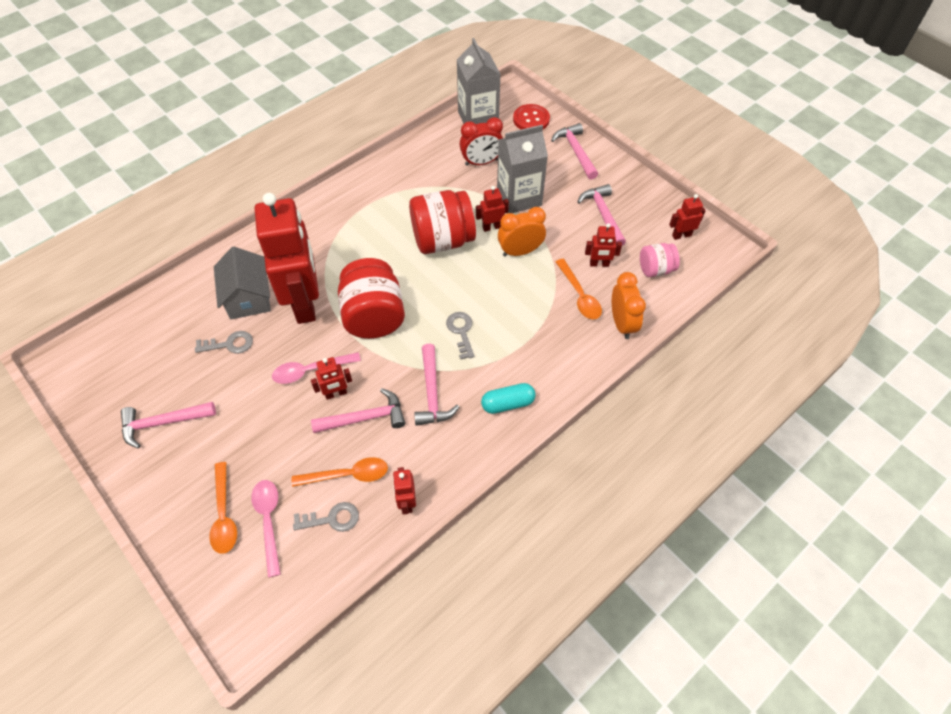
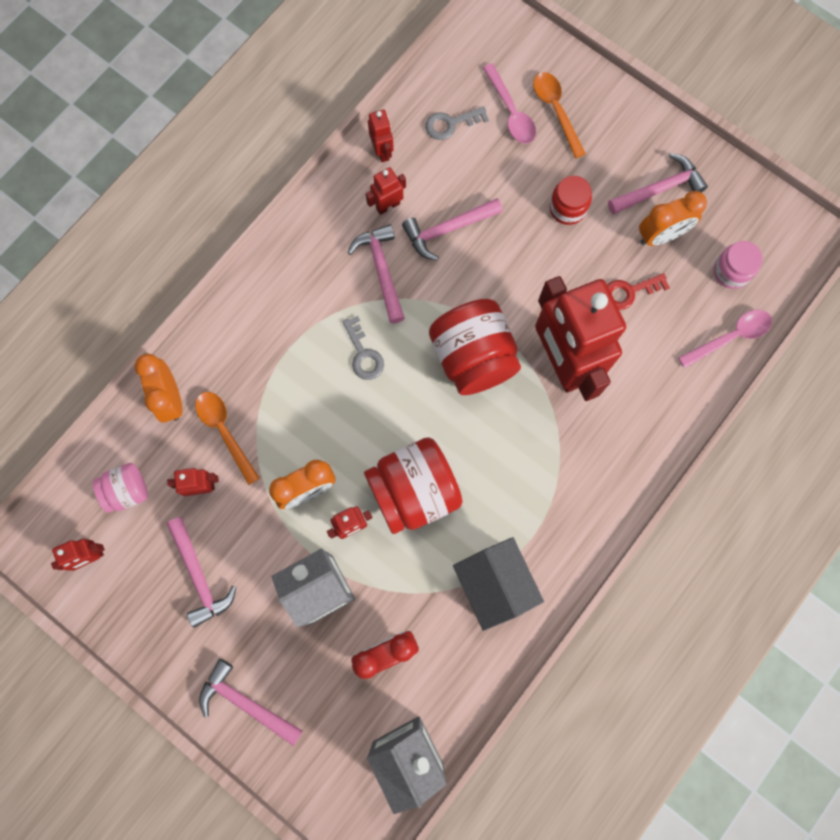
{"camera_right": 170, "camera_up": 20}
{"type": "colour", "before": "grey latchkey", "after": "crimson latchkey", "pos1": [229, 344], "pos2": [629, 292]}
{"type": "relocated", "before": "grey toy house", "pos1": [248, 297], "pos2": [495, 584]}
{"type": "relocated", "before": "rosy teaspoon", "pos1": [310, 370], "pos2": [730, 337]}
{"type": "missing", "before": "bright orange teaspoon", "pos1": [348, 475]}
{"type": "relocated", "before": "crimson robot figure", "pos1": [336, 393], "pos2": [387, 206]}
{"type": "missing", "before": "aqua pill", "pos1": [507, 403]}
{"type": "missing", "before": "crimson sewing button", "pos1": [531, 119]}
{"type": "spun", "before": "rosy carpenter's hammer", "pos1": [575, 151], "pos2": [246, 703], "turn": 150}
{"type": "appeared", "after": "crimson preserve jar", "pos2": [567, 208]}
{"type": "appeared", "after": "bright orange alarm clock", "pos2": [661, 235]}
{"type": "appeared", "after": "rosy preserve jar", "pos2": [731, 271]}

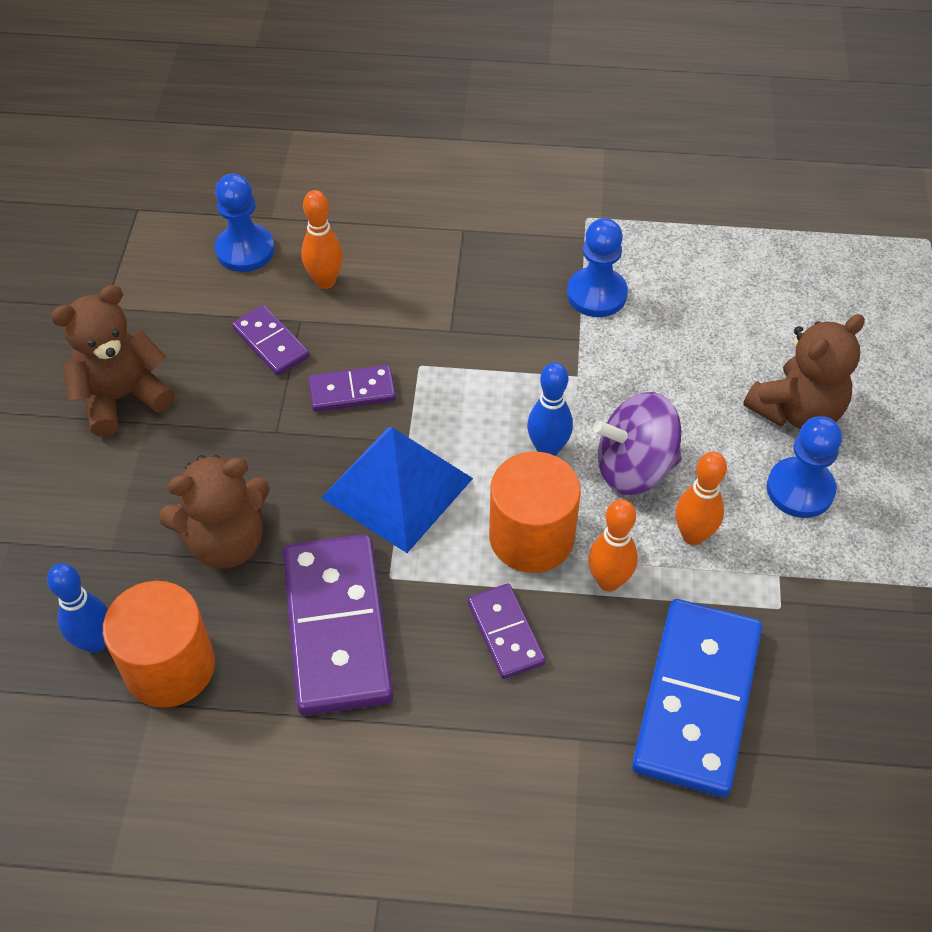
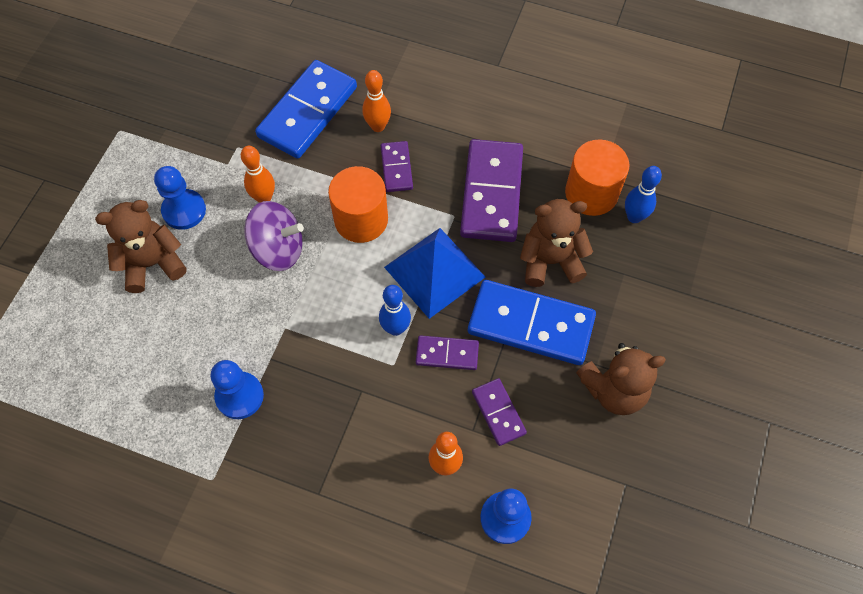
{"camera_right": -165, "camera_up": 10}
{"type": "relocated", "before": "royal blue skittle", "pos1": [547, 449], "pos2": [395, 328]}
{"type": "relocated", "before": "bright orange skittle", "pos1": [608, 581], "pos2": [378, 126]}
{"type": "appeared", "after": "royal blue domino", "pos2": [530, 325]}

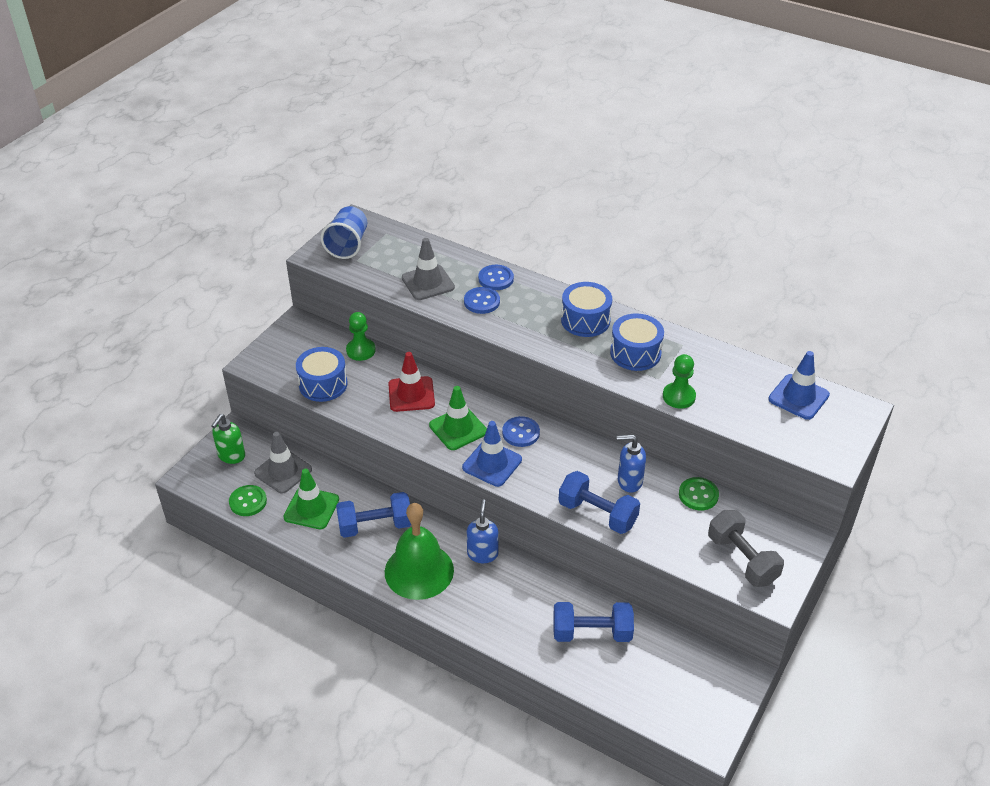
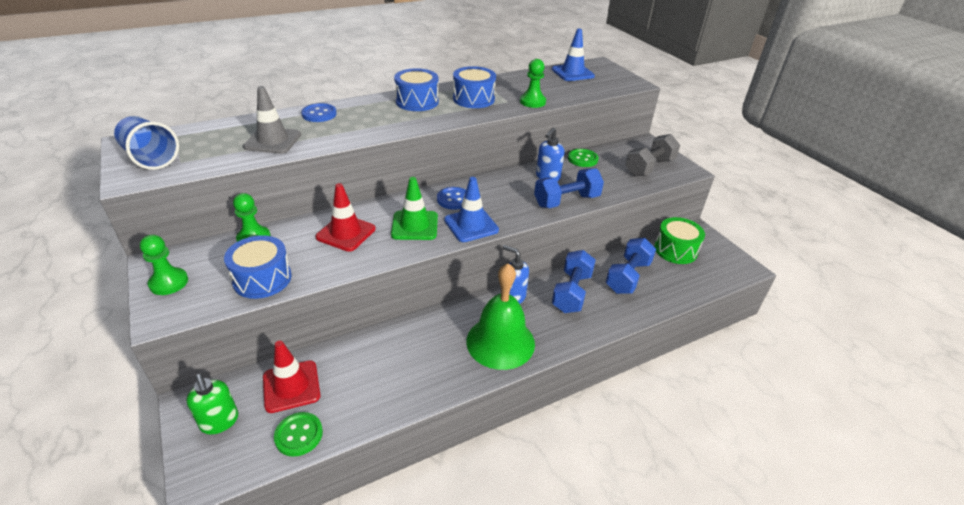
{"camera_right": -60, "camera_up": -5}
{"type": "colour", "before": "grey road cone", "after": "crimson road cone", "pos1": [283, 471], "pos2": [291, 386]}
{"type": "missing", "before": "leaf-green road cone", "pos1": [311, 508]}
{"type": "relocated", "before": "royal blue dumbbell", "pos1": [375, 525], "pos2": [571, 292]}
{"type": "missing", "before": "royal blue sewing button", "pos1": [481, 302]}
{"type": "spun", "before": "grey dumbbell", "pos1": [742, 559], "pos2": [649, 167], "turn": -45}
{"type": "appeared", "after": "leaf-green chess pawn", "pos2": [169, 282]}
{"type": "appeared", "after": "leaf-green snare drum", "pos2": [675, 250]}

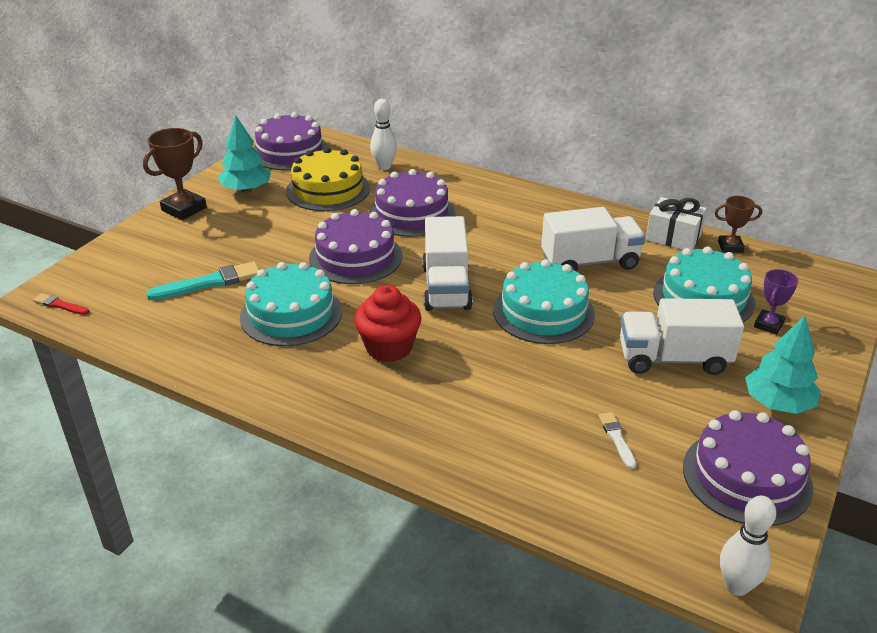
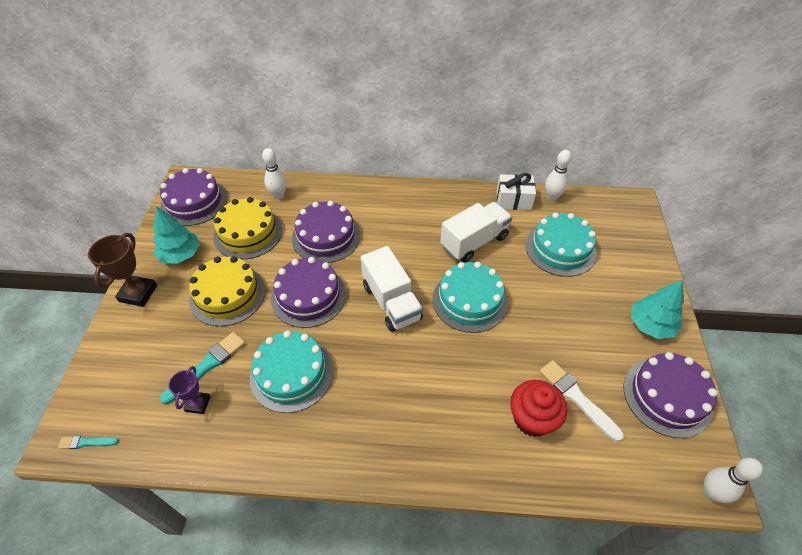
{"camera_right": -25, "camera_up": 15}
{"type": "colour", "before": "crimson paintbrush", "after": "aqua paintbrush", "pos1": [60, 305], "pos2": [86, 442]}
{"type": "relocated", "before": "crimson fairy cake", "pos1": [389, 347], "pos2": [532, 419]}
{"type": "size", "before": "snow-white paintbrush", "pos1": [617, 438], "pos2": [577, 398], "scale": 1.82}
{"type": "missing", "before": "snow-white truck", "pos1": [673, 359]}
{"type": "exchanged", "before": "dark brown trophy", "after": "snow-white skittle", "pos1": [730, 247], "pos2": [552, 197]}
{"type": "relocated", "before": "purple trophy", "pos1": [768, 325], "pos2": [198, 404]}
{"type": "appeared", "after": "bright yellow cake", "pos2": [227, 295]}

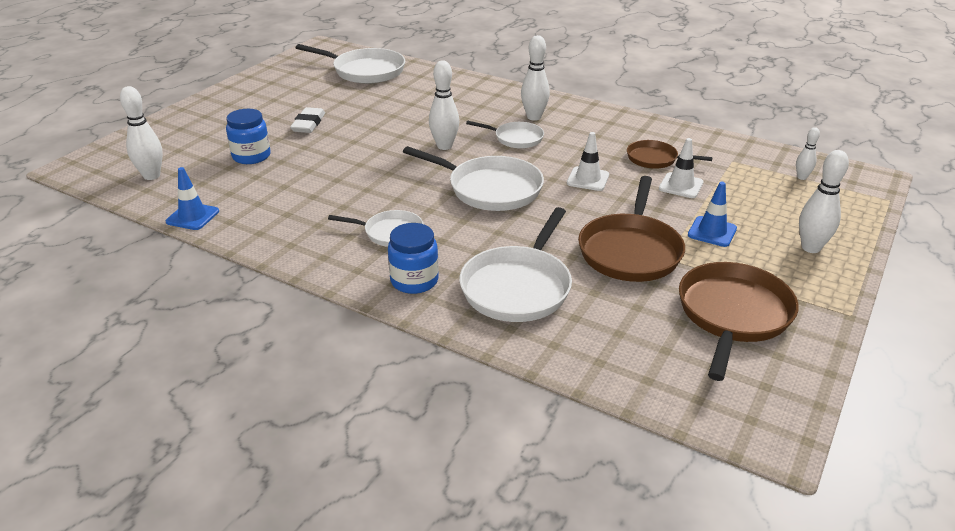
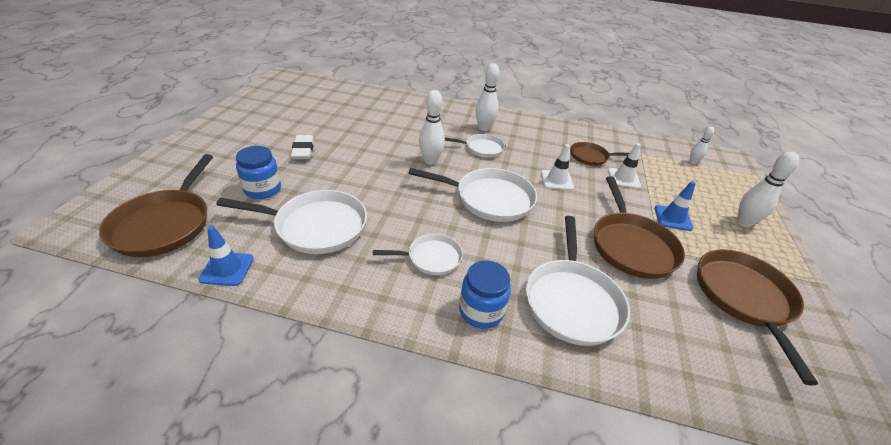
{"camera_right": -20, "camera_up": 5}
{"type": "exchanged", "before": "snow-white skittle", "after": "dark brown pan", "pos1": [151, 176], "pos2": [164, 224]}
{"type": "relocated", "before": "snow-white pan", "pos1": [365, 71], "pos2": [316, 226]}

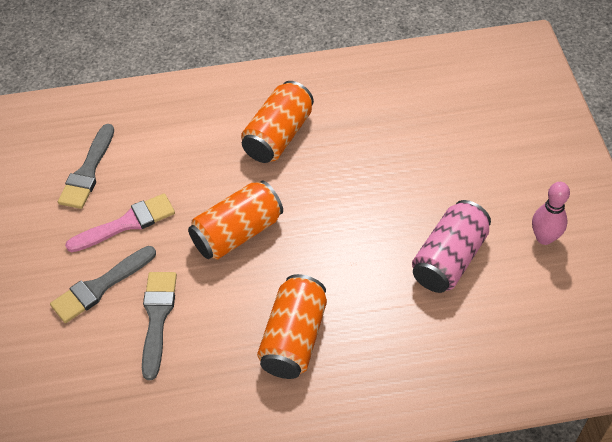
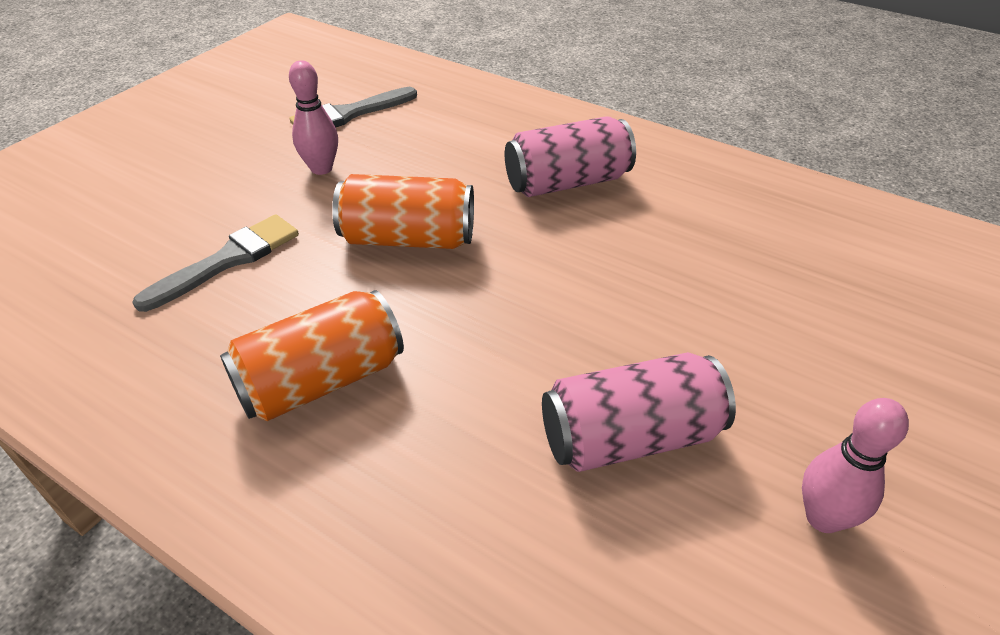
{"camera_right": 40, "camera_up": -10}
{"type": "missing", "before": "grey paintbrush", "pos1": [100, 287]}
{"type": "exchanged", "before": "rosy paintbrush", "after": "rosy skittle", "pos1": [127, 223], "pos2": [321, 168]}
{"type": "colour", "before": "bright orange can", "after": "rosy can", "pos1": [278, 135], "pos2": [567, 182]}

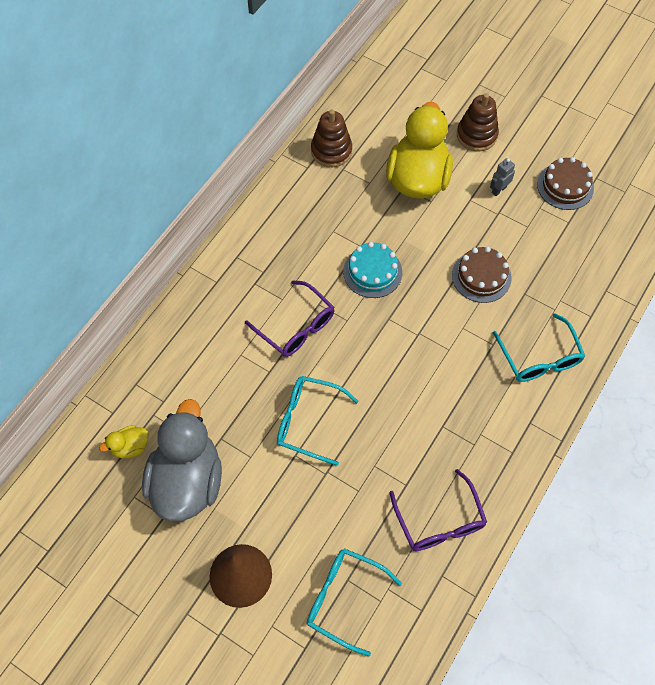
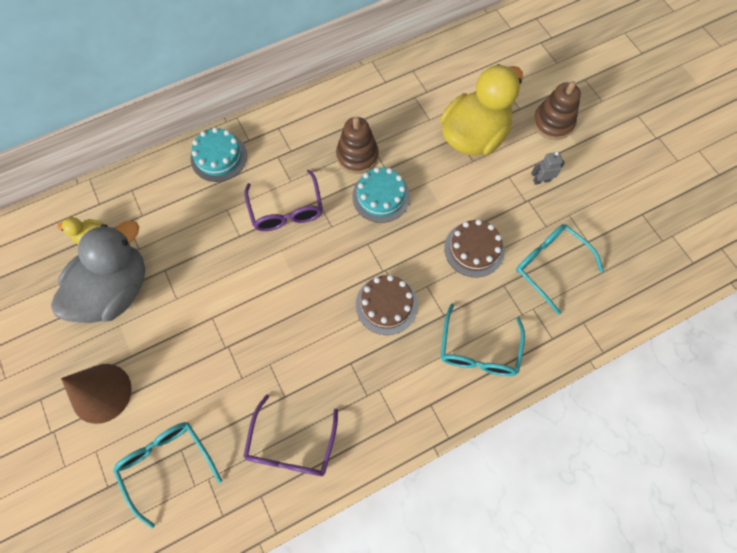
{"camera_right": 30, "camera_up": 5}
{"type": "relocated", "before": "aqua eyeglasses", "pos1": [308, 421], "pos2": [550, 266]}
{"type": "relocated", "before": "dark brown stacking toy", "pos1": [331, 151], "pos2": [357, 156]}
{"type": "relocated", "before": "dark brown cake", "pos1": [565, 186], "pos2": [386, 305]}
{"type": "appeared", "after": "aqua cake", "pos2": [219, 157]}

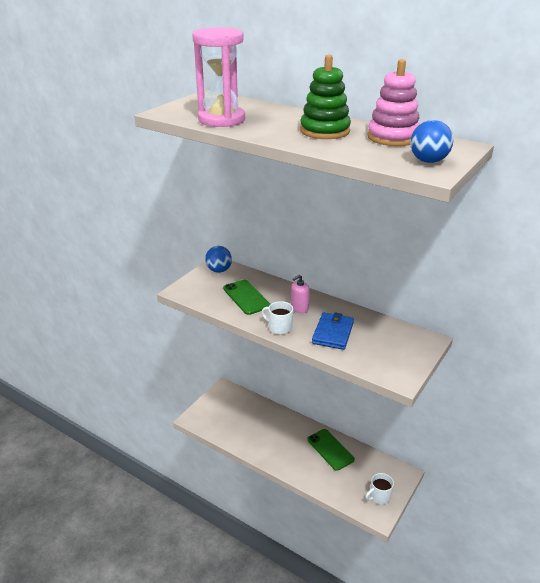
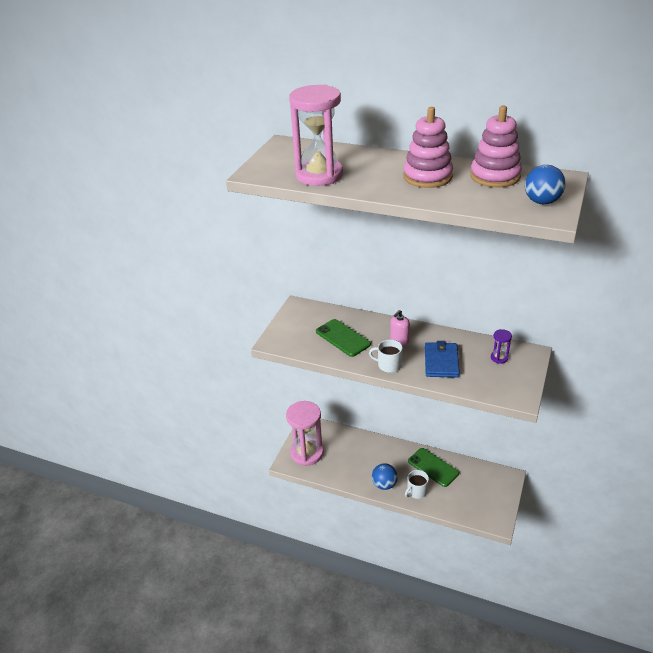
{"camera_right": -10, "camera_up": 5}
{"type": "relocated", "before": "royal blue ball", "pos1": [219, 270], "pos2": [384, 484]}
{"type": "colour", "before": "leaf-green stacking toy", "after": "rosy stacking toy", "pos1": [325, 131], "pos2": [427, 177]}
{"type": "relocated", "before": "snow-white tea mug", "pos1": [379, 496], "pos2": [416, 491]}
{"type": "appeared", "after": "rosy sand timer", "pos2": [307, 453]}
{"type": "appeared", "after": "purple sand timer", "pos2": [499, 358]}

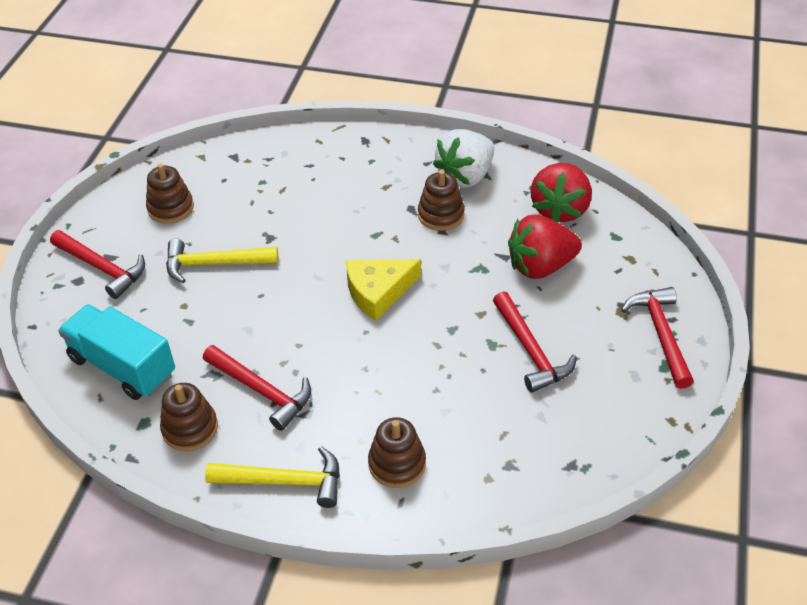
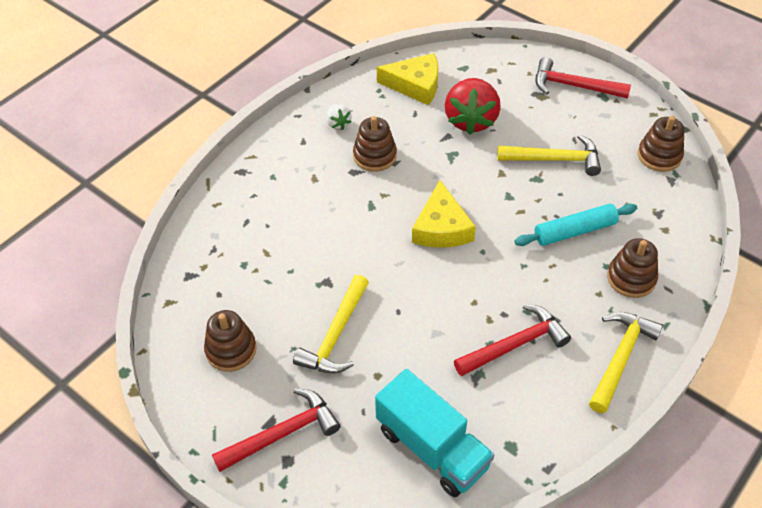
{"camera_right": -65, "camera_up": 5}
{"type": "spun", "before": "aqua truck", "pos1": [123, 367], "pos2": [432, 447], "turn": -105}
{"type": "relocated", "before": "dark brown stacking toy", "pos1": [190, 428], "pos2": [659, 156]}
{"type": "size", "before": "snow-white berry", "pos1": [465, 176], "pos2": [338, 124], "scale": 0.47}
{"type": "colour", "before": "crimson carpenter's hammer", "after": "bright yellow carpenter's hammer", "pos1": [530, 350], "pos2": [554, 159]}
{"type": "exchanged", "before": "crimson berry", "after": "bright yellow cheese wedge", "pos1": [559, 209], "pos2": [415, 85]}
{"type": "appeared", "after": "aqua rolling pin", "pos2": [574, 231]}

